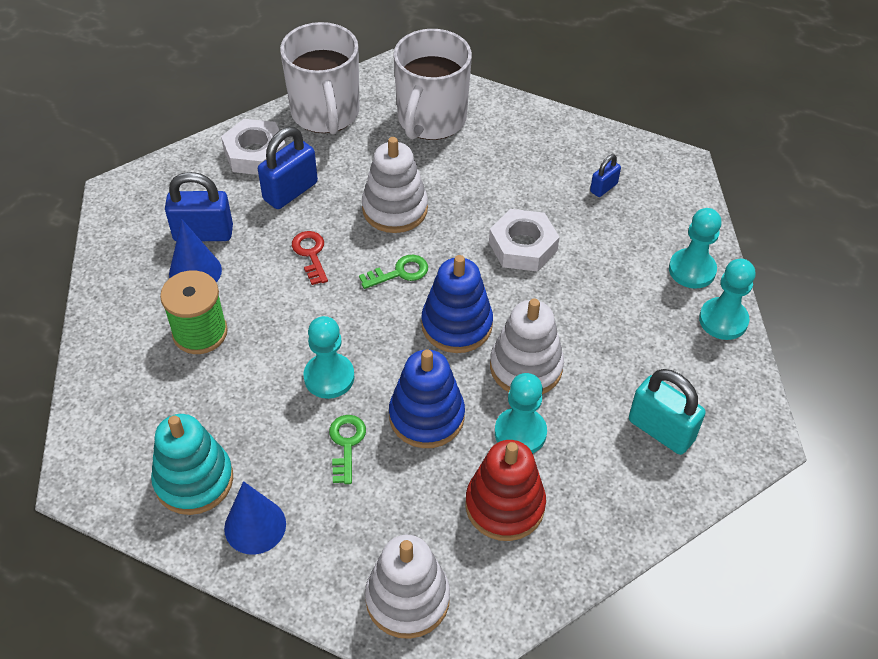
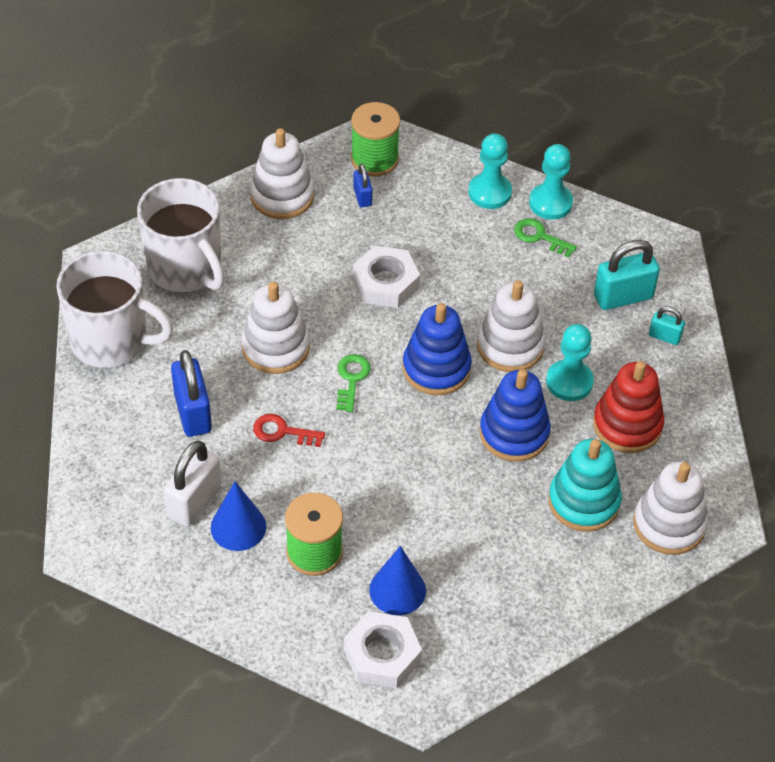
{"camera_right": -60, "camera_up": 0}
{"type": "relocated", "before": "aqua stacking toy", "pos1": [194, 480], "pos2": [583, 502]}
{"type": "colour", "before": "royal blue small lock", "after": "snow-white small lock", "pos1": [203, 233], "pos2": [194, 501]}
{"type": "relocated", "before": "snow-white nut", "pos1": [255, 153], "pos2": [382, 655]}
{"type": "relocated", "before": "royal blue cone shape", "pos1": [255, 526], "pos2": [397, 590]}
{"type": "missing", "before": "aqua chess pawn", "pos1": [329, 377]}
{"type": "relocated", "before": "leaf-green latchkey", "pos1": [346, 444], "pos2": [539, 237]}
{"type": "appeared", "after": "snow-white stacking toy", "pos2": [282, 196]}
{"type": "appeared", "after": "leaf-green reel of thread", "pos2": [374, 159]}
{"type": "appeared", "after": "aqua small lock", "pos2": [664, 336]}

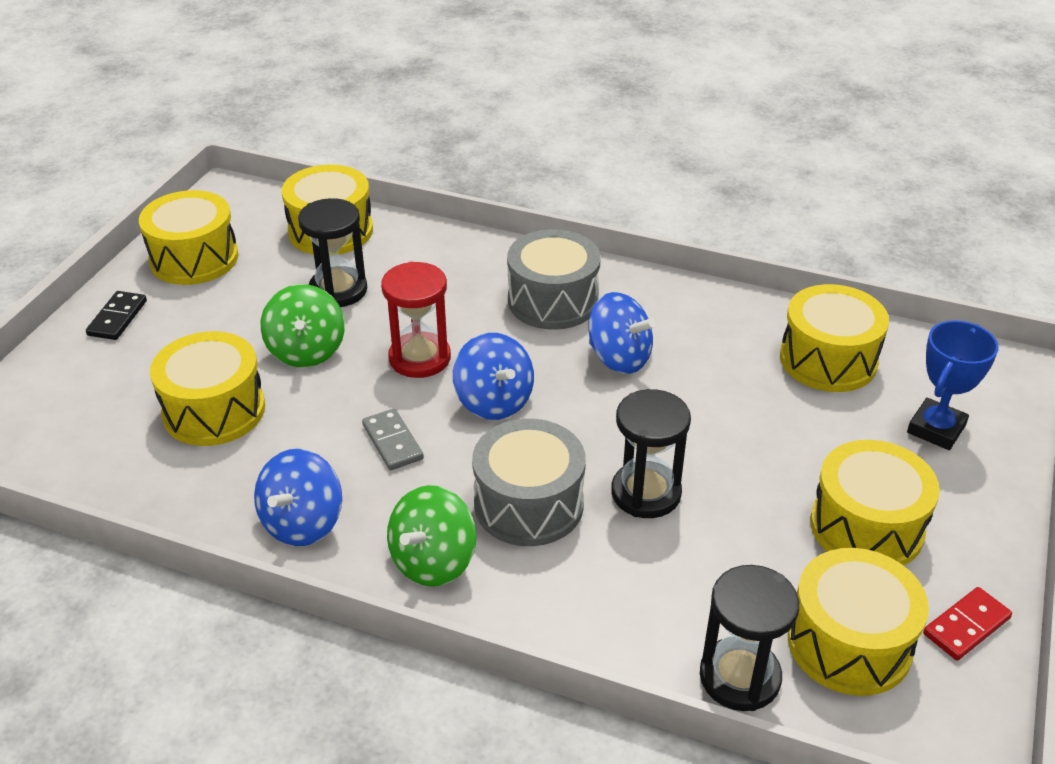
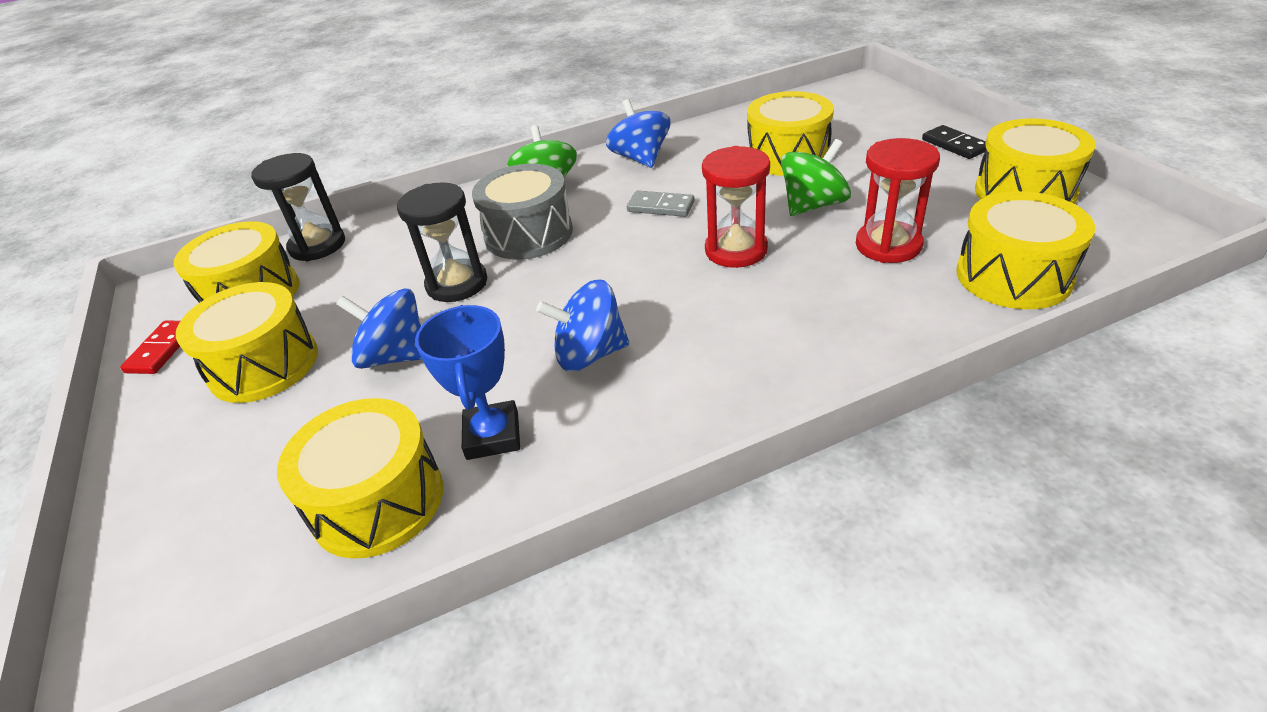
{"camera_right": 140, "camera_up": 0}
{"type": "spun", "before": "leaf-green whirligig", "pos1": [306, 351], "pos2": [813, 205], "turn": 105}
{"type": "colour", "before": "ebony sand timer", "after": "crimson sand timer", "pos1": [338, 290], "pos2": [888, 245]}
{"type": "relocated", "before": "royal blue whirligig", "pos1": [494, 401], "pos2": [395, 356]}
{"type": "missing", "before": "grey snare drum", "pos1": [553, 301]}
{"type": "relocated", "before": "royal blue trophy", "pos1": [936, 429], "pos2": [492, 435]}

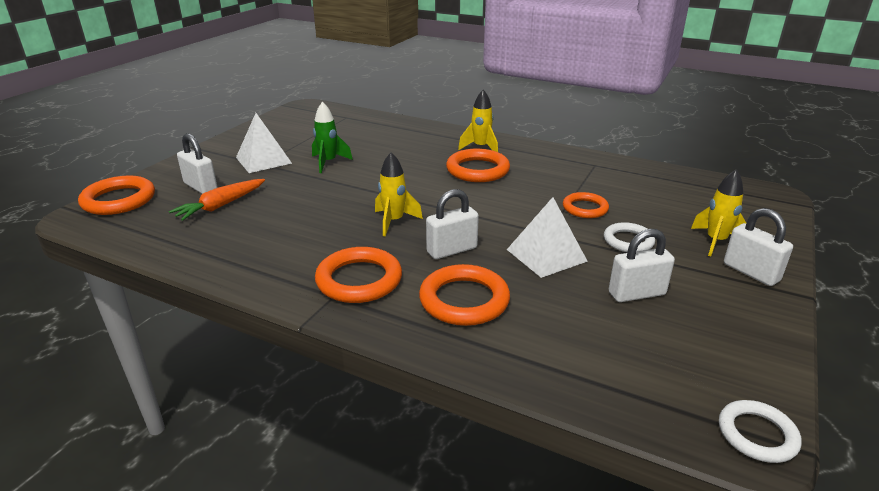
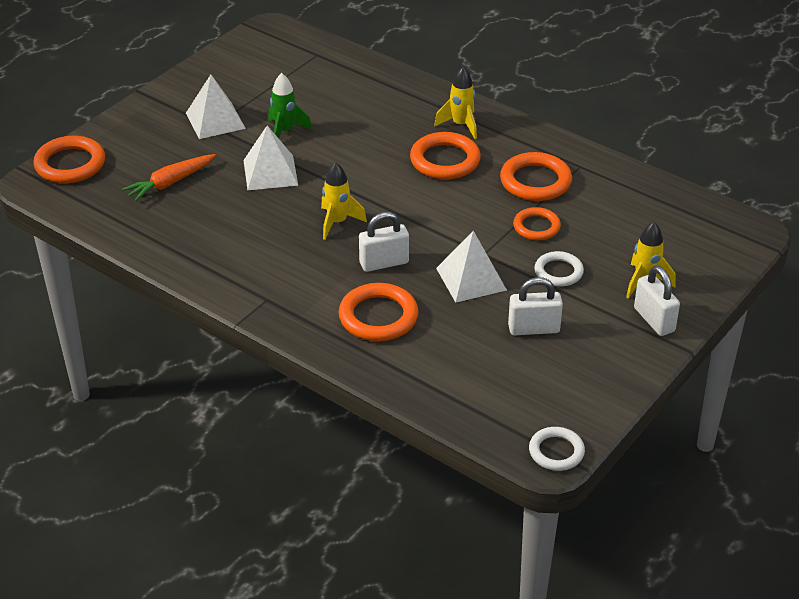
{"camera_right": 10, "camera_up": 10}
{"type": "missing", "before": "snow-white small lock", "pos1": [200, 187]}
{"type": "relocated", "before": "bright orange hoop", "pos1": [359, 280], "pos2": [535, 181]}
{"type": "appeared", "after": "snow-white solid pyramid", "pos2": [270, 172]}

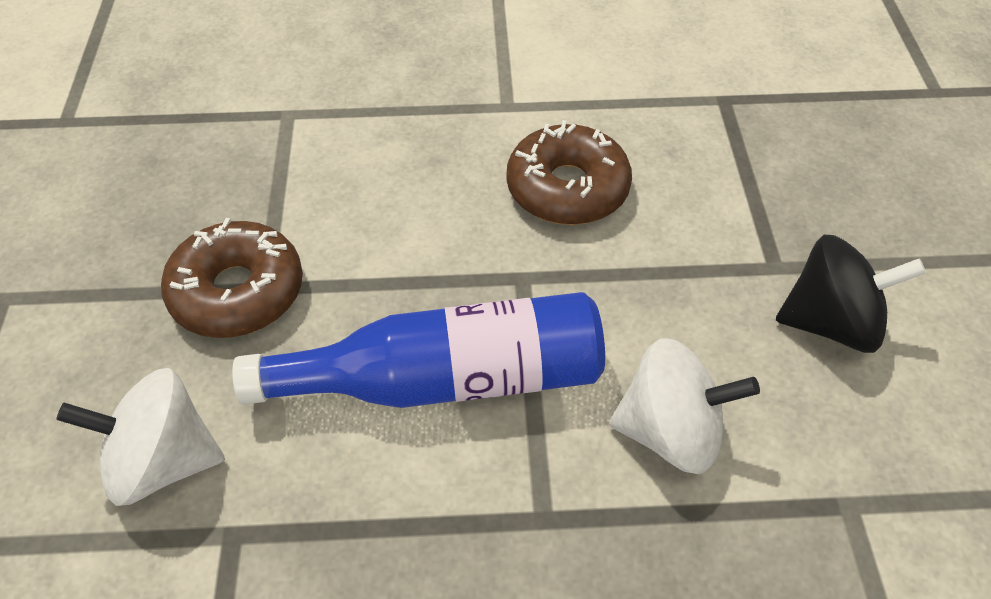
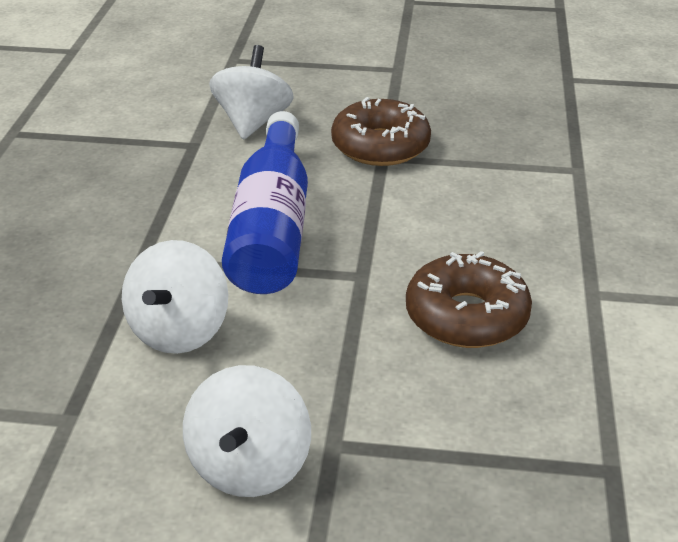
{"camera_right": 100, "camera_up": -15}
{"type": "colour", "before": "ebony whirligig", "after": "snow-white whirligig", "pos1": [831, 323], "pos2": [249, 466]}

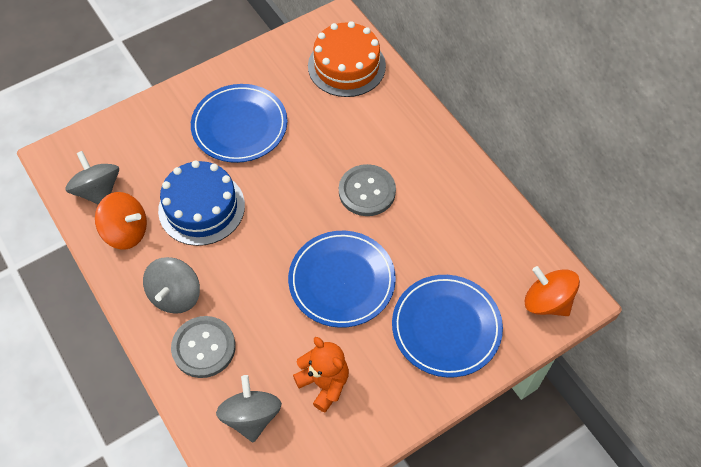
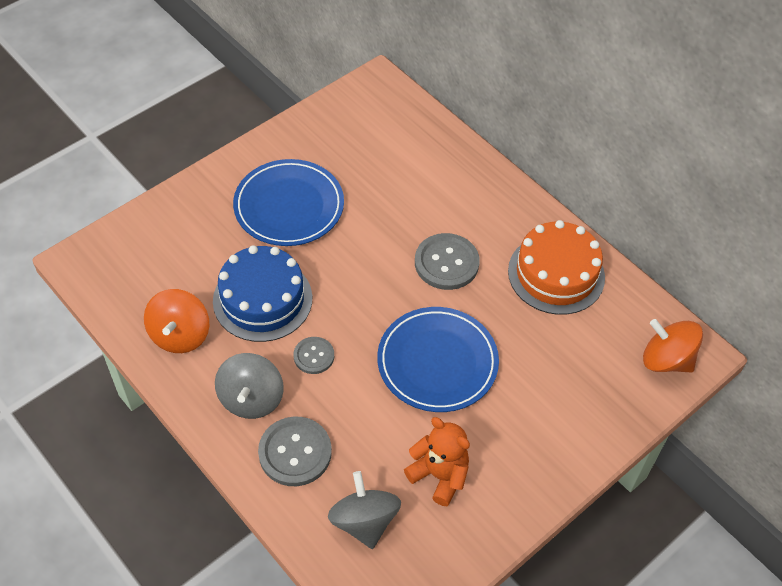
{"camera_right": -10, "camera_up": -5}
{"type": "missing", "before": "grey whirligig", "pos1": [98, 191]}
{"type": "spun", "before": "bright orange whirligig", "pos1": [126, 232], "pos2": [180, 335], "turn": 90}
{"type": "relocated", "before": "bright orange cake", "pos1": [346, 66], "pos2": [556, 274]}
{"type": "missing", "before": "royal blue plate", "pos1": [446, 327]}
{"type": "appeared", "after": "grey sewing button", "pos2": [314, 356]}

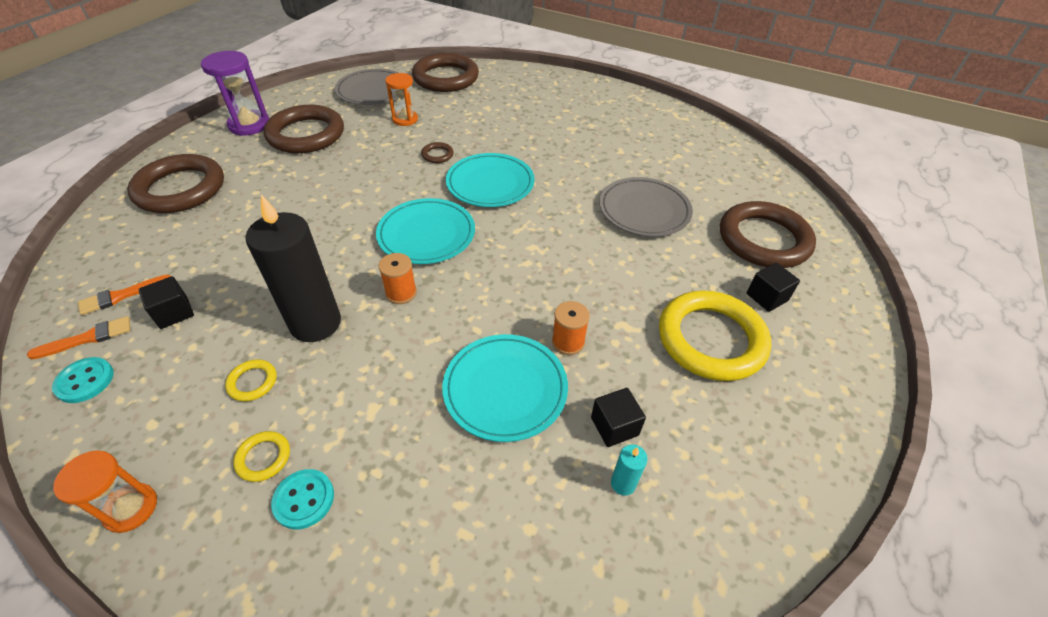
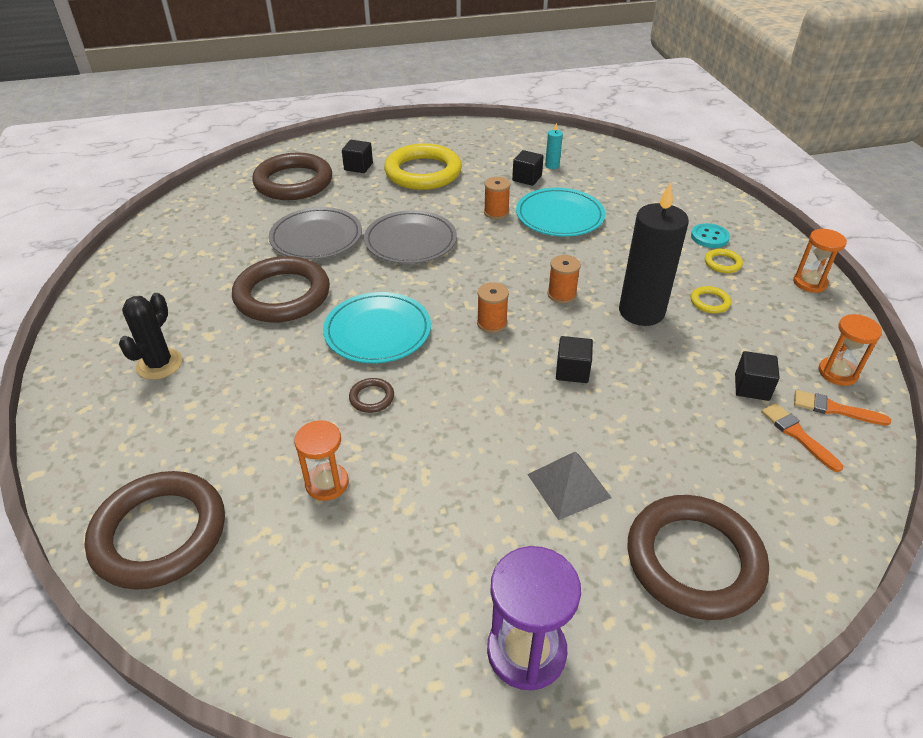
{"camera_right": -130, "camera_up": -5}
{"type": "exchanged", "before": "aqua sewing button", "after": "bright orange sand timer", "pos1": [85, 381], "pos2": [837, 373]}
{"type": "spun", "before": "bright orange paintbrush", "pos1": [122, 295], "pos2": [798, 435], "turn": -135}
{"type": "relocated", "before": "dark brown hoop", "pos1": [306, 134], "pos2": [282, 295]}
{"type": "relocated", "before": "grey plate", "pos1": [373, 91], "pos2": [410, 241]}
{"type": "exchanged", "before": "aqua plate", "after": "bright orange reel of thread", "pos1": [426, 234], "pos2": [492, 323]}
{"type": "appeared", "after": "ebony prickly plant", "pos2": [159, 364]}
{"type": "appeared", "after": "grey solid pyramid", "pos2": [569, 486]}
{"type": "appeared", "after": "ebony solid cube", "pos2": [572, 371]}

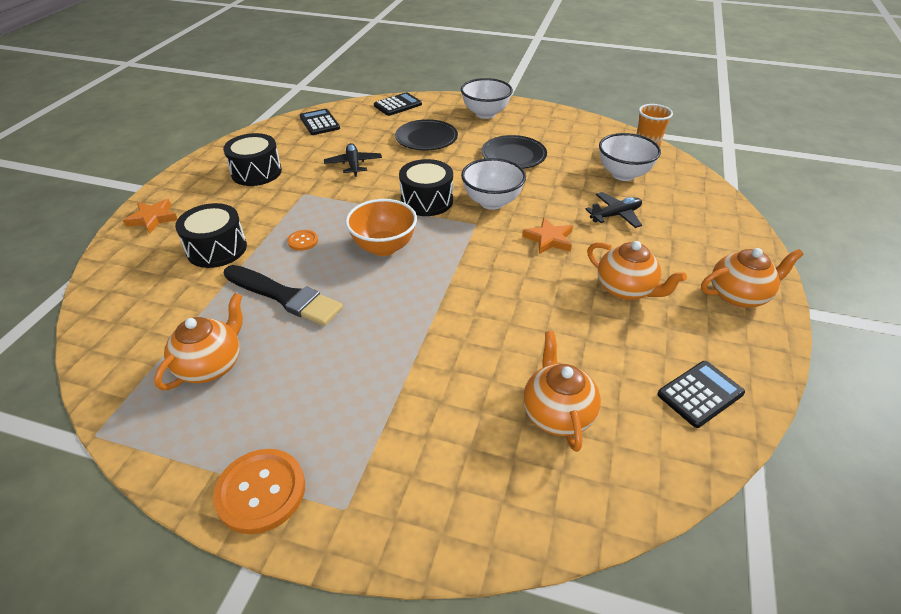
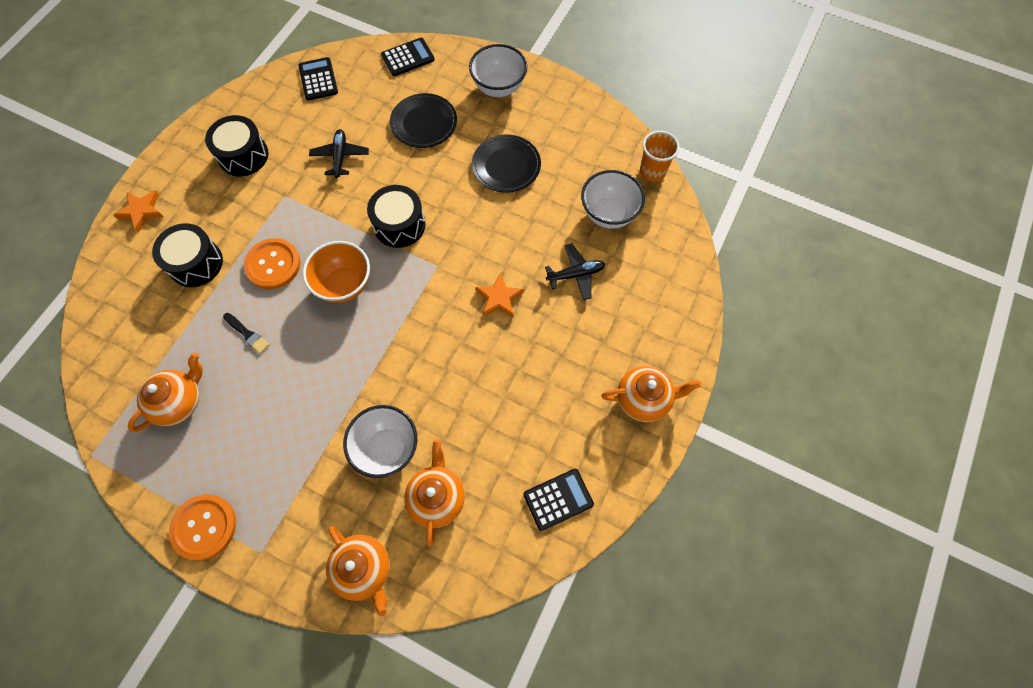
{"camera_right": 10, "camera_up": 25}
{"type": "size", "before": "ebony paintbrush", "pos1": [285, 296], "pos2": [247, 334], "scale": 0.48}
{"type": "size", "before": "bright orange sewing button", "pos1": [303, 241], "pos2": [273, 265], "scale": 1.95}
{"type": "relocated", "before": "snow-white bowl", "pos1": [492, 202], "pos2": [387, 448]}
{"type": "relocated", "before": "bright orange tea pot", "pos1": [626, 289], "pos2": [364, 569]}

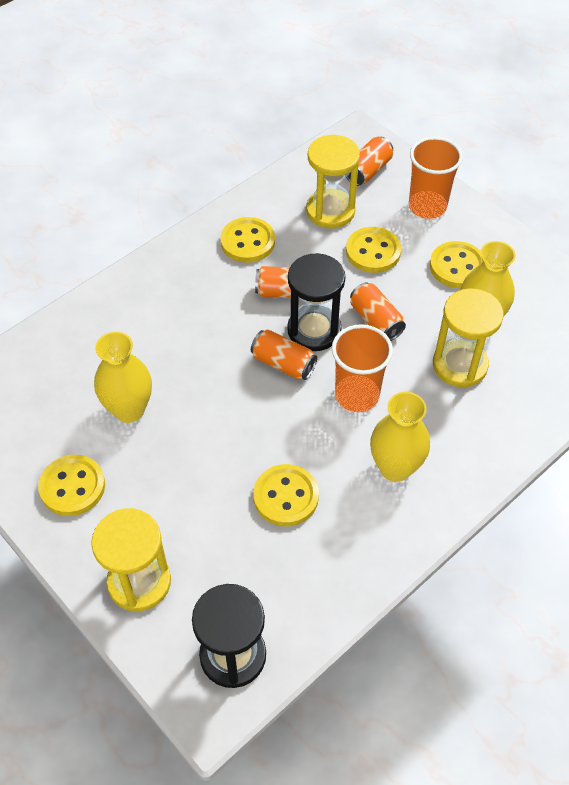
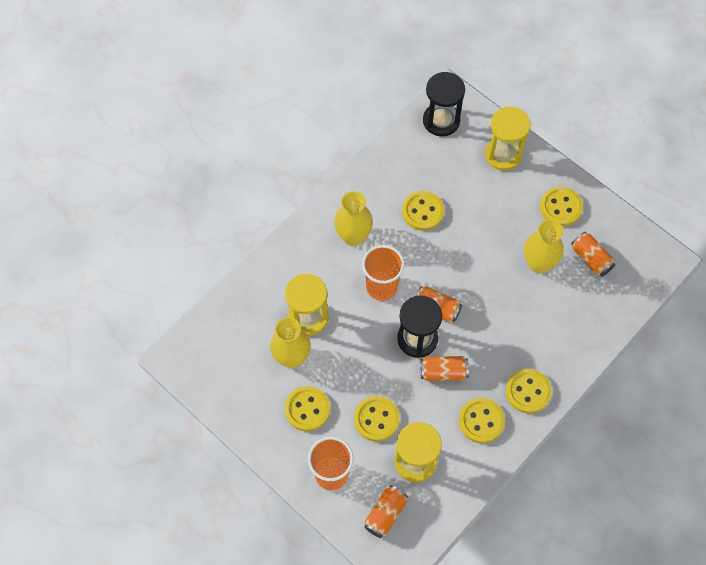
{"camera_right": 175, "camera_up": 10}
{"type": "relocated", "before": "bright orange can", "pos1": [376, 320], "pos2": [591, 259]}
{"type": "appeared", "after": "bright yellow sewing button", "pos2": [528, 391]}

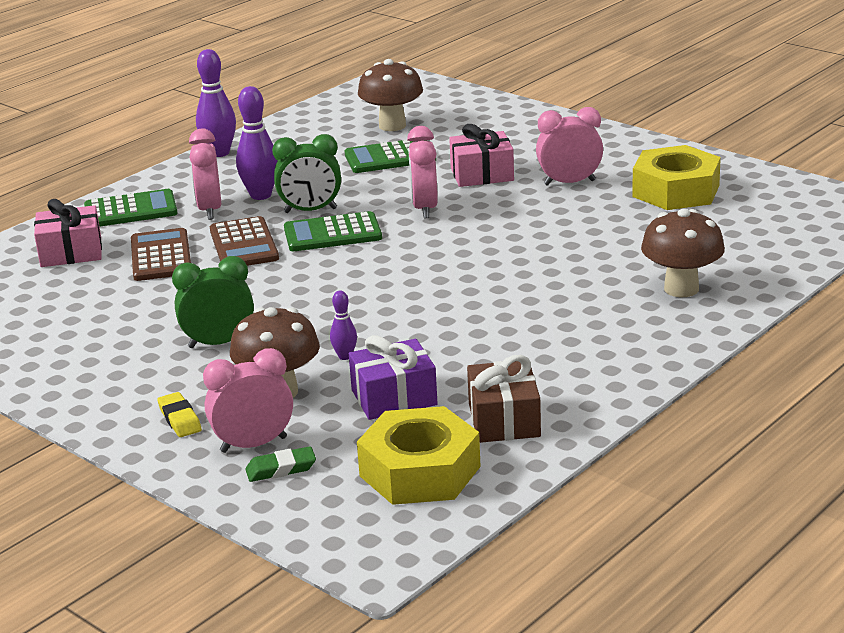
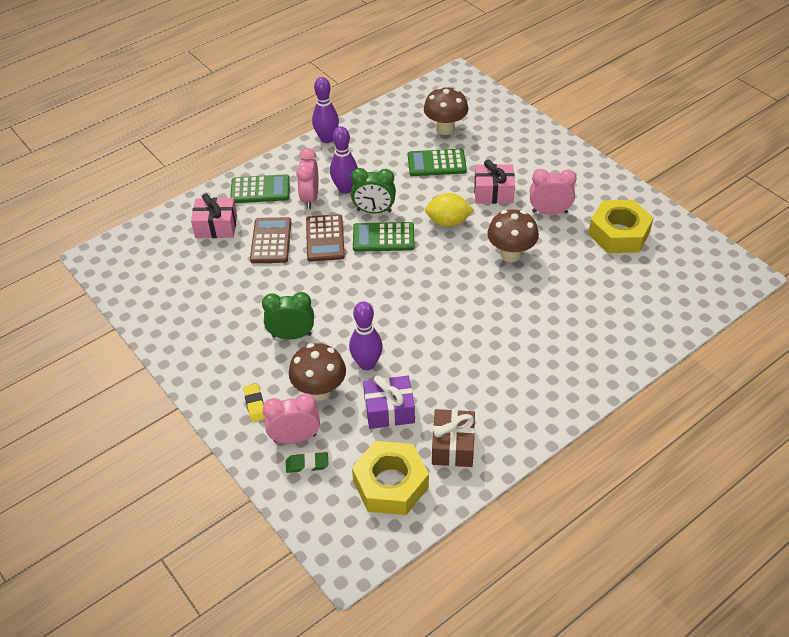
{"camera_right": 10, "camera_up": 20}
{"type": "size", "before": "purple skittle", "pos1": [345, 356], "pos2": [367, 364], "scale": 1.89}
{"type": "exchanged", "before": "rosy alarm clock", "after": "bright yellow citrus fruit", "pos1": [425, 208], "pos2": [448, 222]}
{"type": "relocated", "before": "dark brown fungus", "pos1": [681, 289], "pos2": [511, 254]}

